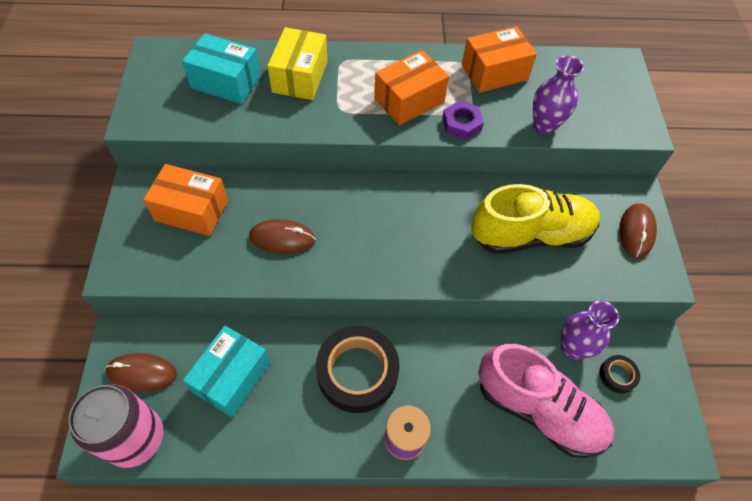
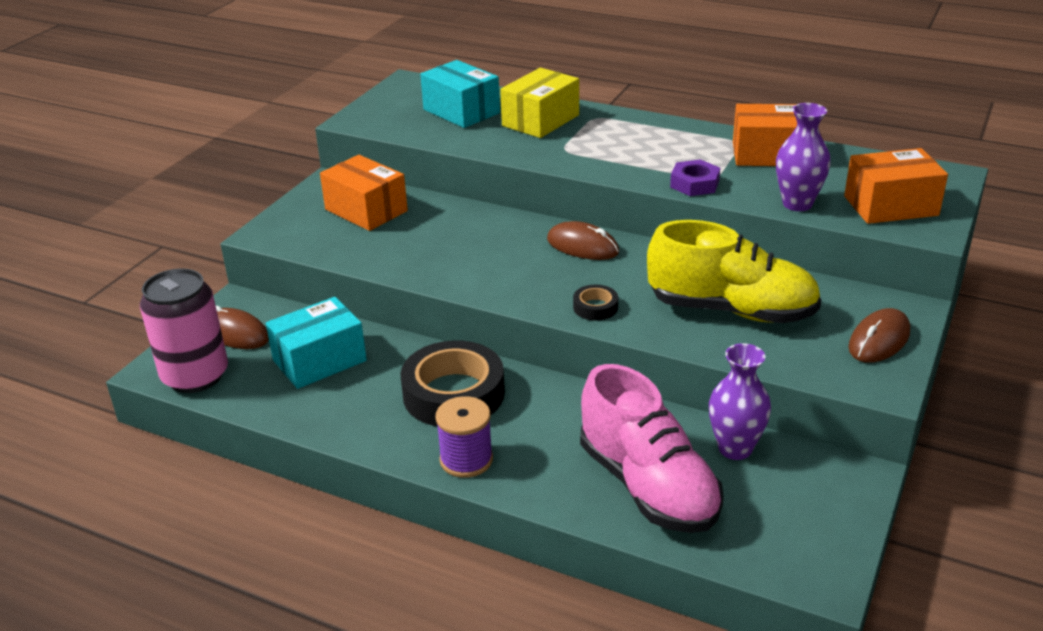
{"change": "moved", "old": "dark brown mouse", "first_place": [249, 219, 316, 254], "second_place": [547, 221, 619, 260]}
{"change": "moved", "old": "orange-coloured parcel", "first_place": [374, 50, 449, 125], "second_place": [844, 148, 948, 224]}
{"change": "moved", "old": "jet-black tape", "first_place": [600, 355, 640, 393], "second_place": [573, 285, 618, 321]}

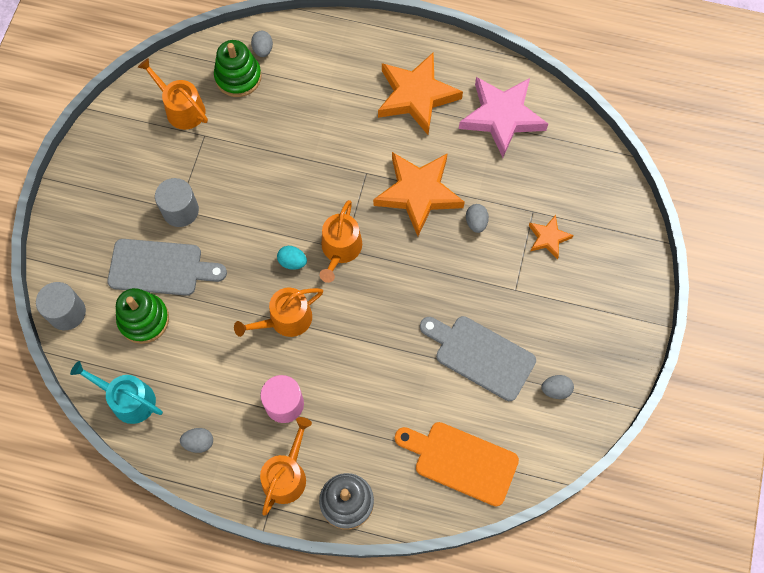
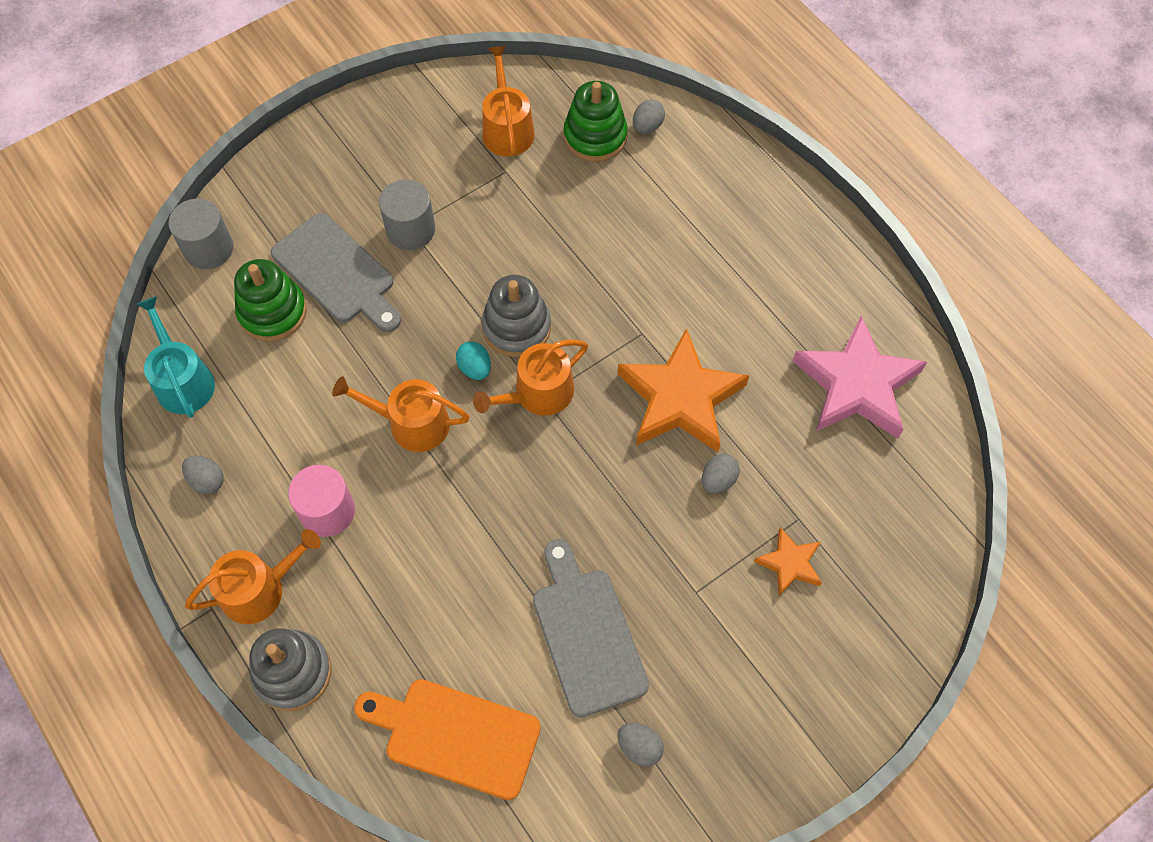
{"change": "removed", "old": "orange-coloured star", "first_place": [378, 52, 463, 135]}
{"change": "added", "new": "ash-grey stacking rings", "second_place": [482, 275, 551, 357]}
{"change": "turned", "old": "orange-coloured cutting board", "first_place": [395, 422, 519, 506], "second_place": [354, 679, 541, 800], "degrees": -45}

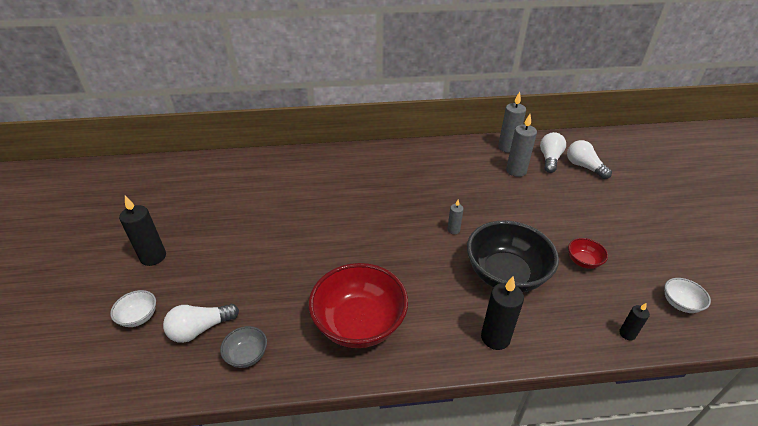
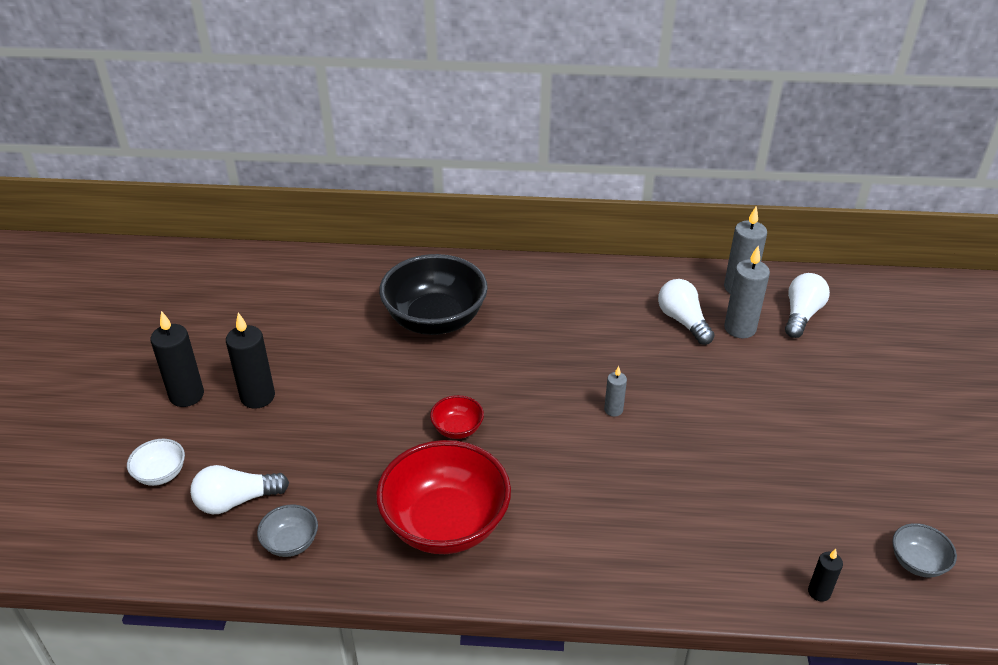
{"change": "moved", "old": "jet-black deep dish", "first_place": [467, 221, 559, 292], "second_place": [379, 254, 488, 335]}
{"change": "moved", "old": "jet-black pillar candle", "first_place": [481, 276, 524, 350], "second_place": [226, 312, 275, 409]}
{"change": "moved", "old": "pure white bulb", "first_place": [567, 140, 612, 179], "second_place": [658, 279, 715, 345]}
{"change": "moved", "old": "scarlet deep dish", "first_place": [568, 238, 608, 269], "second_place": [430, 395, 484, 439]}
{"change": "recoloured", "old": "pure white deep dish", "new": "ash-grey deep dish", "first_place": [665, 278, 711, 313], "second_place": [892, 523, 957, 577]}

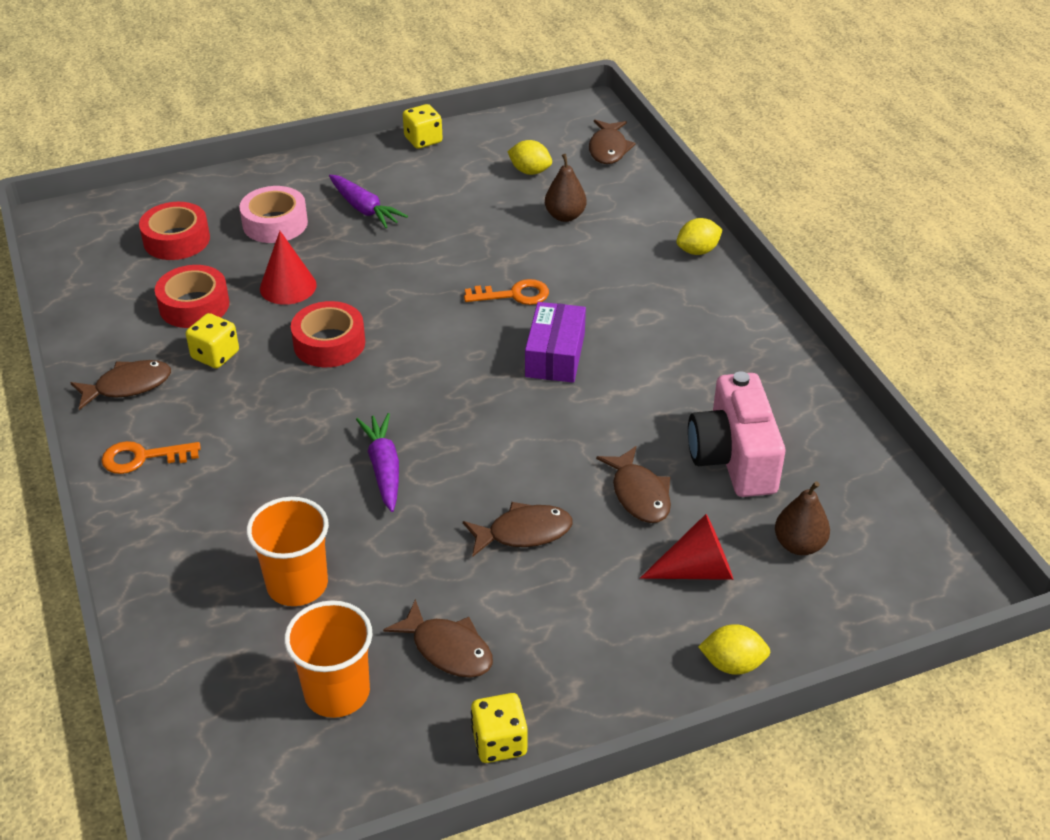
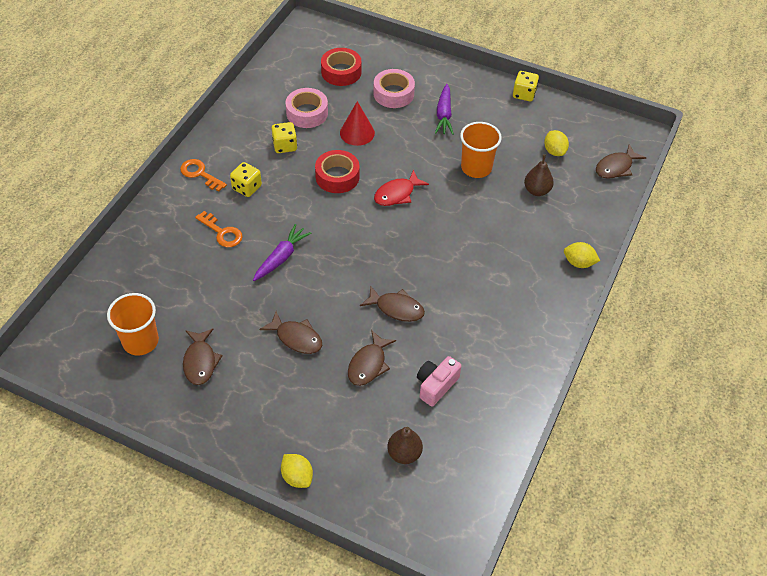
{"change": "removed", "old": "violet parcel", "first_place": [525, 302, 586, 383]}
{"change": "removed", "old": "scarlet cone shape", "first_place": [640, 514, 733, 580]}
{"change": "added", "new": "scarlet toy fish", "second_place": [374, 170, 429, 206]}
{"change": "moved", "old": "dark brown toy fish", "first_place": [70, 360, 171, 410], "second_place": [360, 285, 425, 322]}
{"change": "moved", "old": "orange-coloured beaker", "first_place": [246, 497, 329, 606], "second_place": [460, 122, 502, 178]}
{"change": "moved", "old": "orange-coloured door key", "first_place": [464, 279, 549, 305], "second_place": [195, 211, 243, 247]}
{"change": "moved", "old": "yellow die", "first_place": [471, 693, 527, 763], "second_place": [230, 162, 262, 197]}
{"change": "recoloured", "old": "scarlet tape", "new": "pink tape", "first_place": [155, 265, 229, 328], "second_place": [286, 88, 328, 128]}
{"change": "resized", "old": "pink camera", "first_place": [688, 372, 785, 497], "second_place": [417, 356, 461, 407], "factor": 0.62}

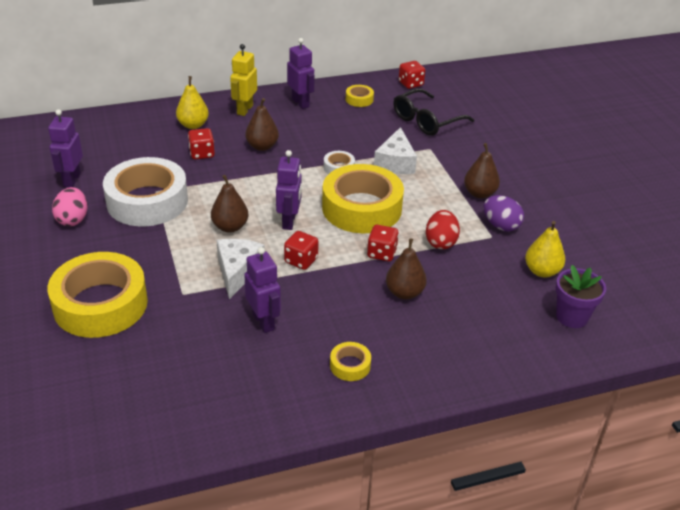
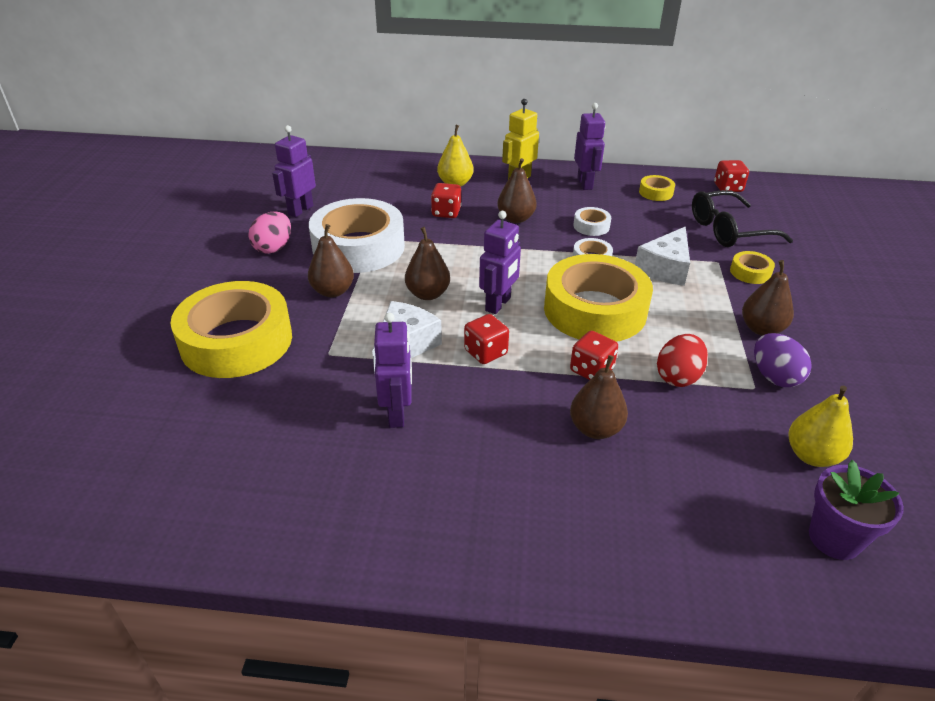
{"change": "added", "new": "dark brown pear", "second_place": [308, 224, 354, 297]}
{"change": "added", "new": "pure white tape", "second_place": [573, 207, 611, 236]}
{"change": "moved", "old": "yellow tape", "first_place": [330, 342, 371, 381], "second_place": [730, 251, 775, 284]}

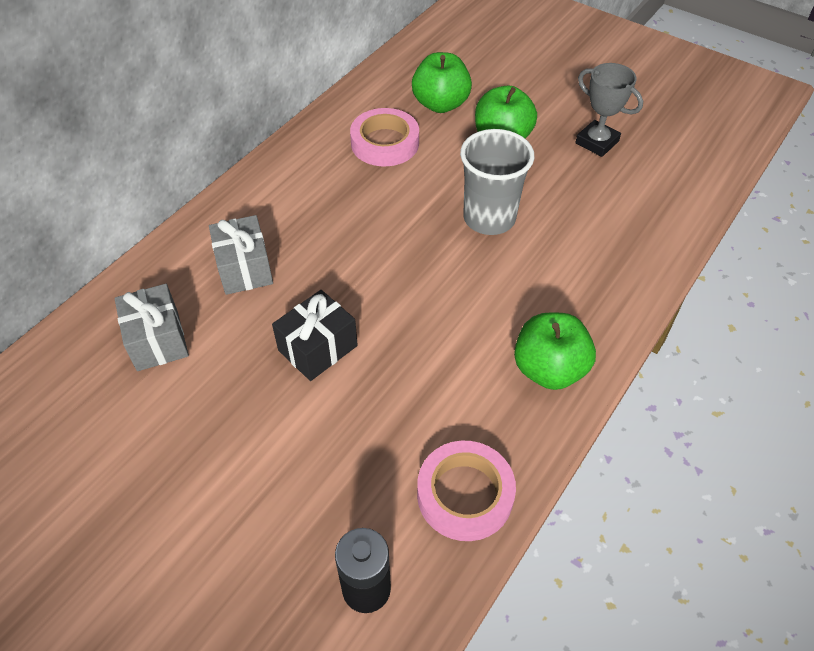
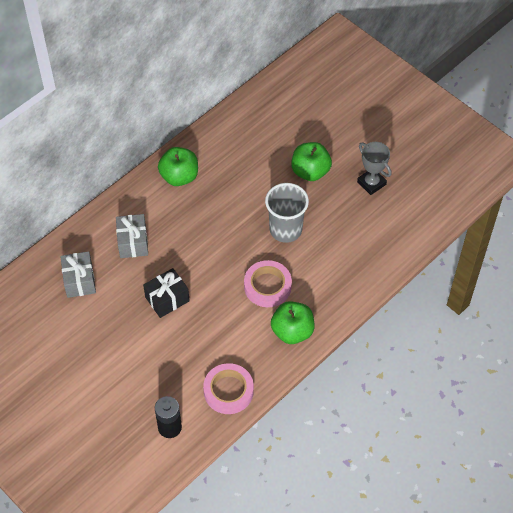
{"change": "moved", "old": "pink tape", "first_place": [350, 108, 419, 166], "second_place": [244, 260, 292, 307]}
{"change": "moved", "old": "emerald apple", "first_place": [412, 52, 472, 113], "second_place": [158, 147, 198, 186]}

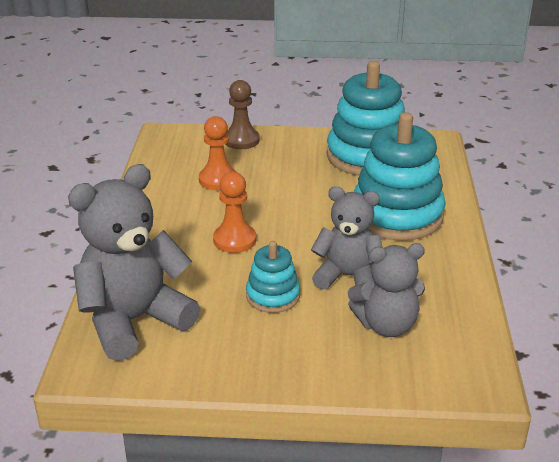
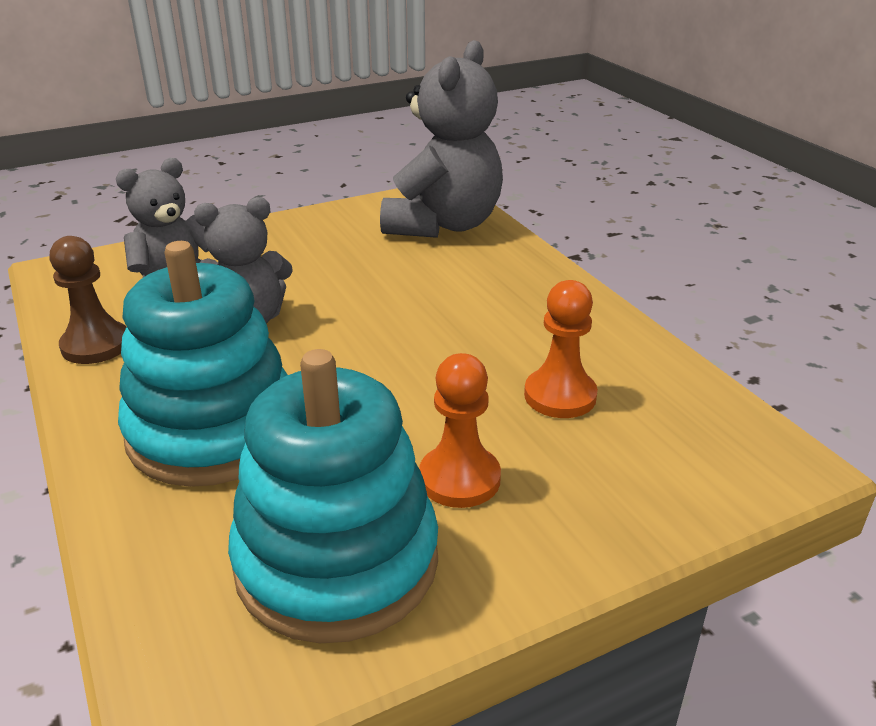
{"change": "removed", "old": "teal stacking rings", "first_place": [246, 241, 300, 313]}
{"change": "moved", "old": "orange-coloured pawn", "first_place": [213, 172, 256, 253], "second_place": [419, 353, 501, 508]}
{"change": "moved", "old": "dark brown pawn", "first_place": [225, 80, 260, 149], "second_place": [50, 236, 126, 364]}

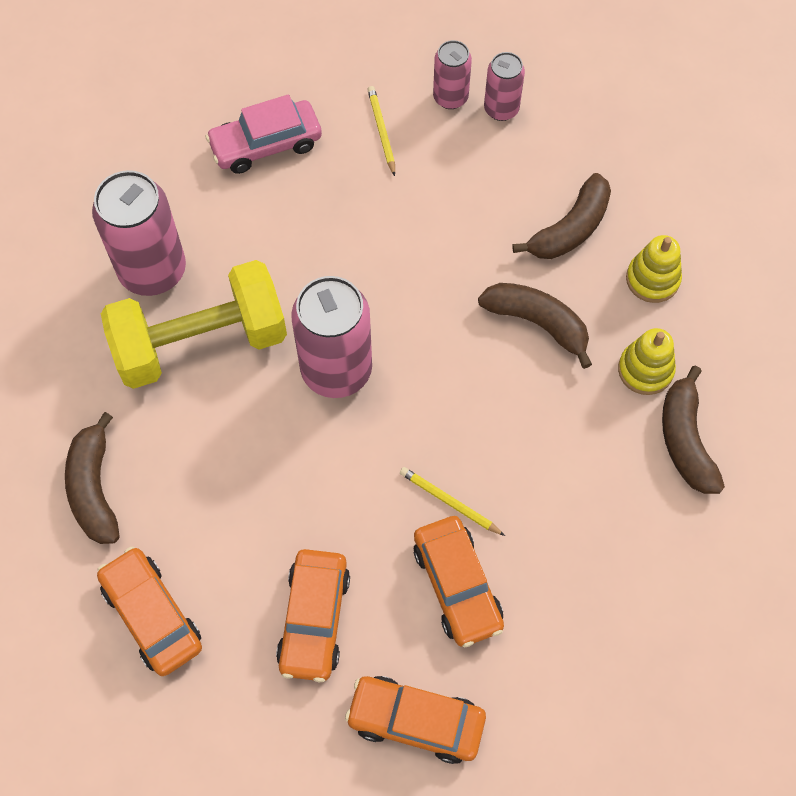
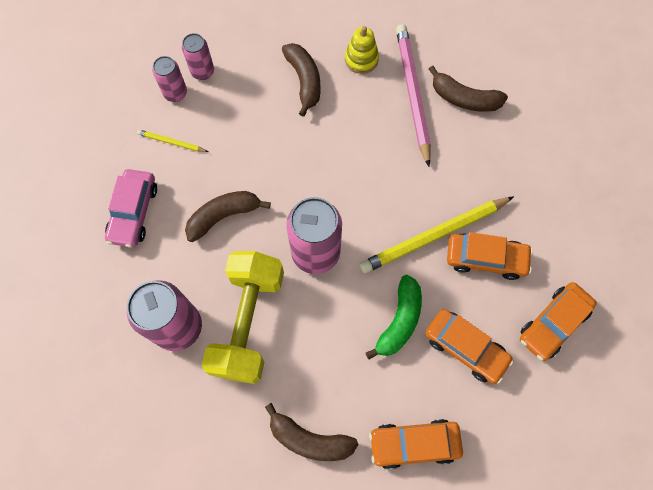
{"change": "added", "new": "emerald banana", "second_place": [366, 275, 422, 360]}
{"change": "moved", "old": "dark brown banana", "first_place": [478, 283, 592, 369], "second_place": [185, 191, 271, 242]}
{"change": "replaced", "old": "yellow stacking rings", "new": "pink lead pencil", "first_place": [618, 328, 676, 395], "second_place": [396, 24, 431, 167]}
{"change": "resized", "old": "yellow lead pencil", "first_place": [400, 467, 505, 536], "second_place": [360, 196, 514, 273], "factor": 2.18}

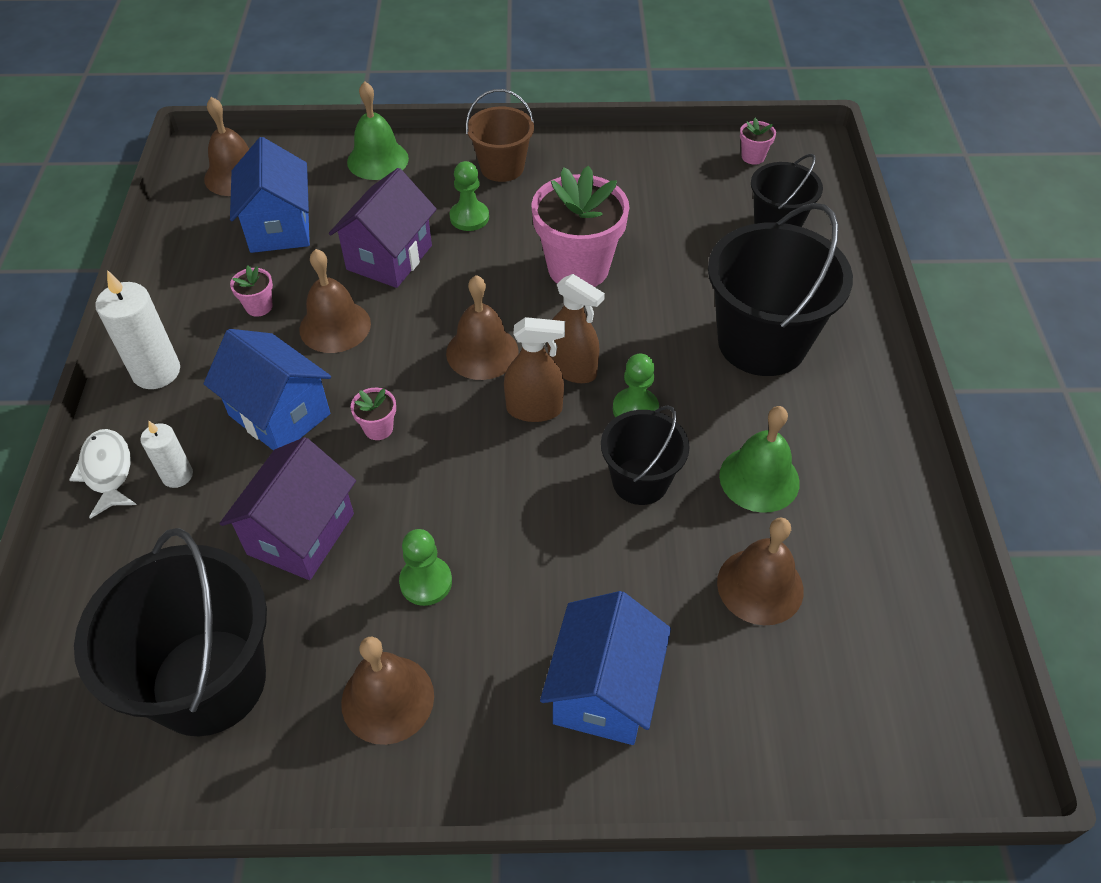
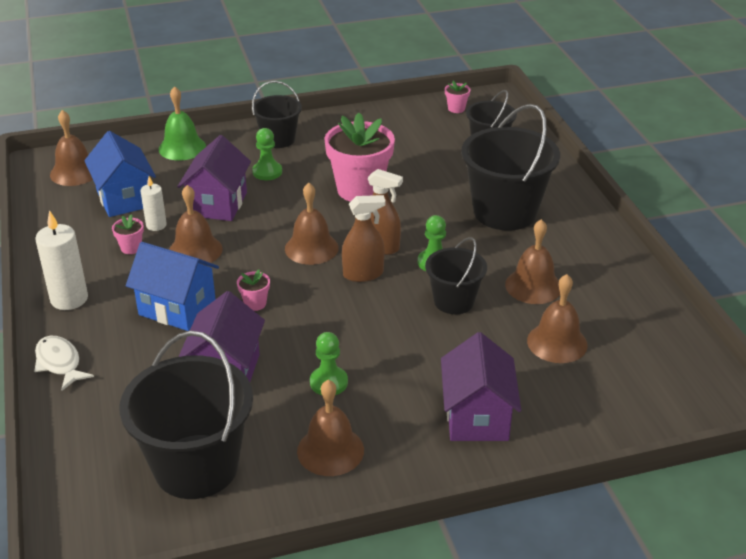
{"change": "moved", "old": "pure white pillar candle", "first_place": [140, 421, 193, 488], "second_place": [140, 177, 167, 231]}
{"change": "recoloured", "old": "dark brown bucket", "new": "jet-black bucket", "first_place": [466, 89, 534, 182], "second_place": [252, 81, 302, 148]}
{"change": "recoloured", "old": "blue toy house", "new": "violet toy house", "first_place": [540, 591, 671, 745], "second_place": [441, 332, 521, 441]}
{"change": "recoloured", "old": "emerald hand bell", "new": "dark brown hand bell", "first_place": [719, 406, 800, 513], "second_place": [505, 219, 560, 304]}

